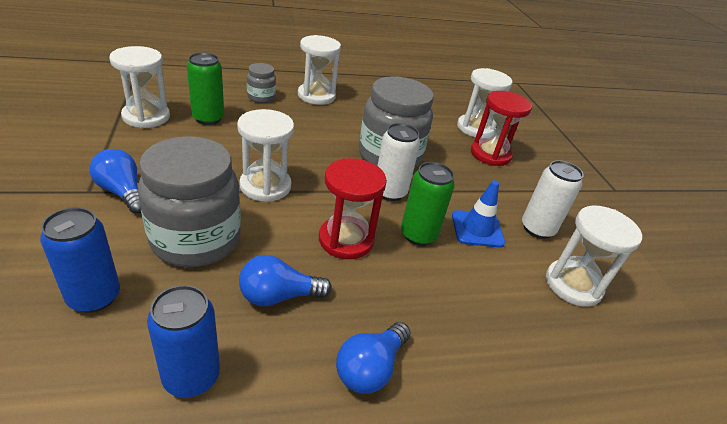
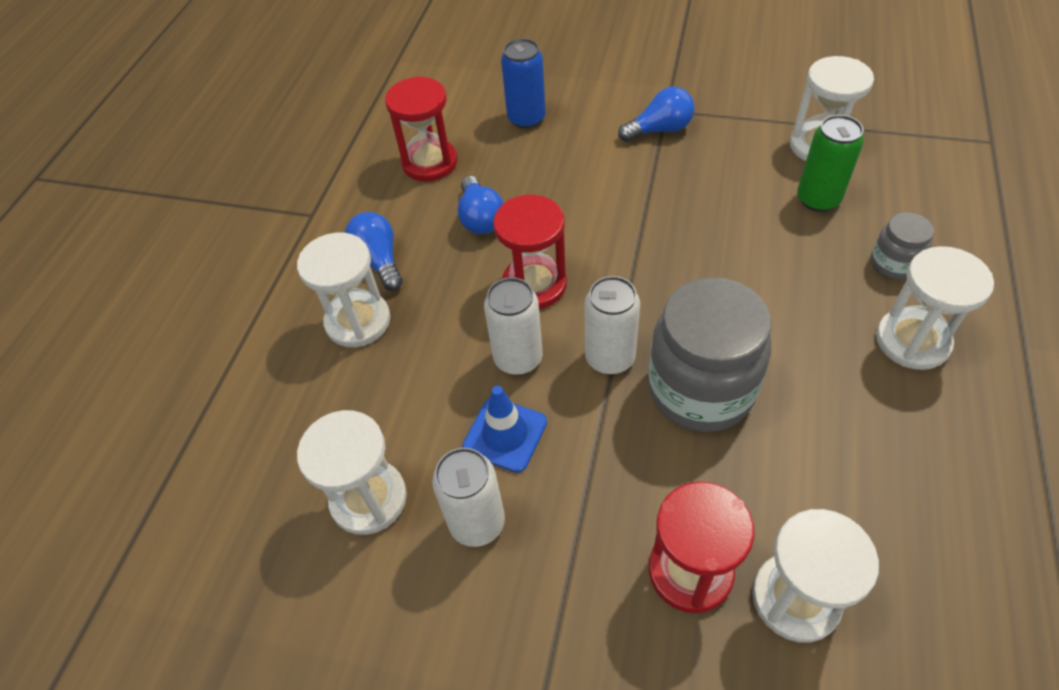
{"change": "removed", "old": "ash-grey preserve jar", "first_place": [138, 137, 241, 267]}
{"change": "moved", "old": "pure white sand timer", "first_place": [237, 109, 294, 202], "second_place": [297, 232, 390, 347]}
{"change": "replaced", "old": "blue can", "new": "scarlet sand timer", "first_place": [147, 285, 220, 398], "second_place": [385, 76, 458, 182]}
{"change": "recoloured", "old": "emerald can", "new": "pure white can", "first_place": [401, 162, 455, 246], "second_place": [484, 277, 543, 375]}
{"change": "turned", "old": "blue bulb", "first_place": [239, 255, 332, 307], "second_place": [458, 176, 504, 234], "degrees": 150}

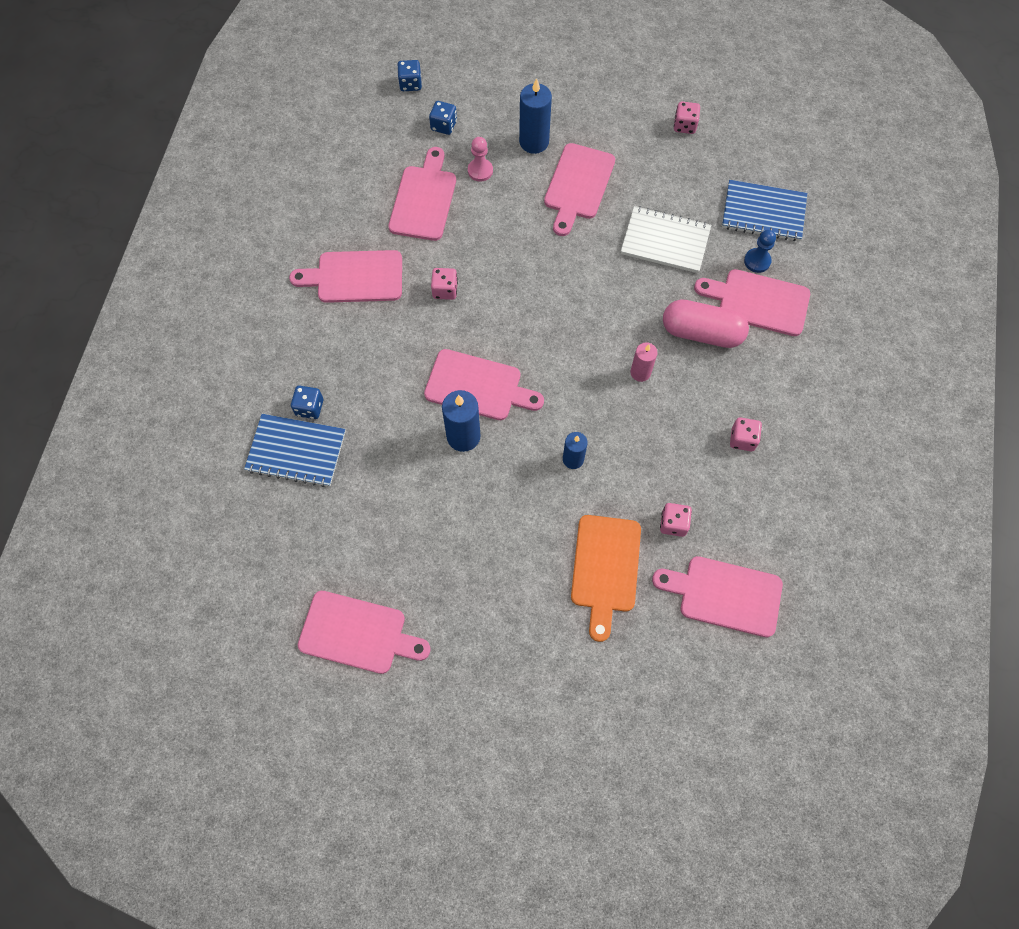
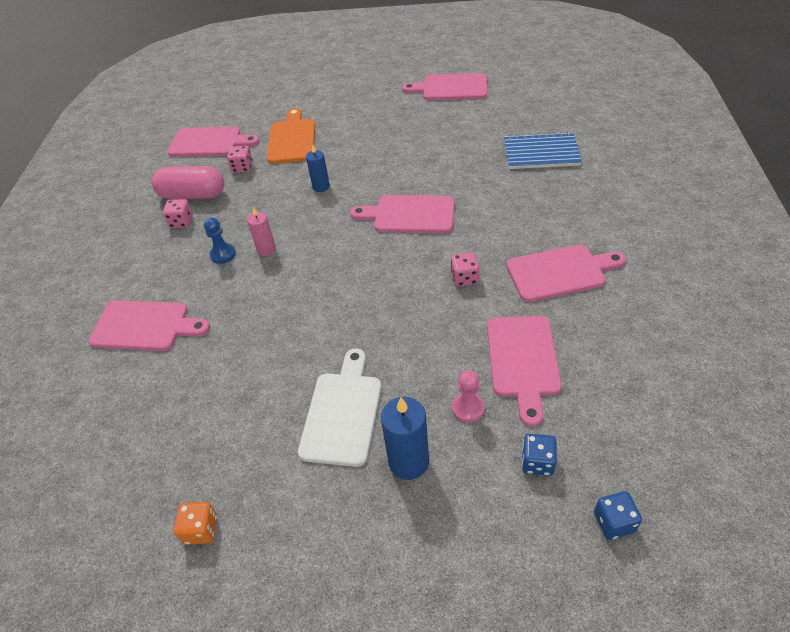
{"change": "removed", "old": "blue die", "first_place": [291, 386, 323, 419]}
{"change": "removed", "old": "blue pillar candle", "first_place": [442, 390, 481, 452]}
{"change": "removed", "old": "pure white exercise book", "first_place": [621, 206, 711, 273]}
{"change": "removed", "old": "blue exercise book", "first_place": [722, 180, 807, 241]}
{"change": "moved", "old": "pink pill", "first_place": [663, 299, 749, 348], "second_place": [152, 166, 224, 199]}
{"change": "moved", "old": "blue pawn", "first_place": [744, 230, 776, 273], "second_place": [204, 217, 236, 264]}
{"change": "recoloured", "old": "pink cutting board", "new": "pure white cutting board", "first_place": [544, 143, 615, 236], "second_place": [298, 349, 381, 467]}
{"change": "recoloured", "old": "pink die", "new": "orange-coloured die", "first_place": [674, 101, 700, 134], "second_place": [174, 502, 217, 544]}

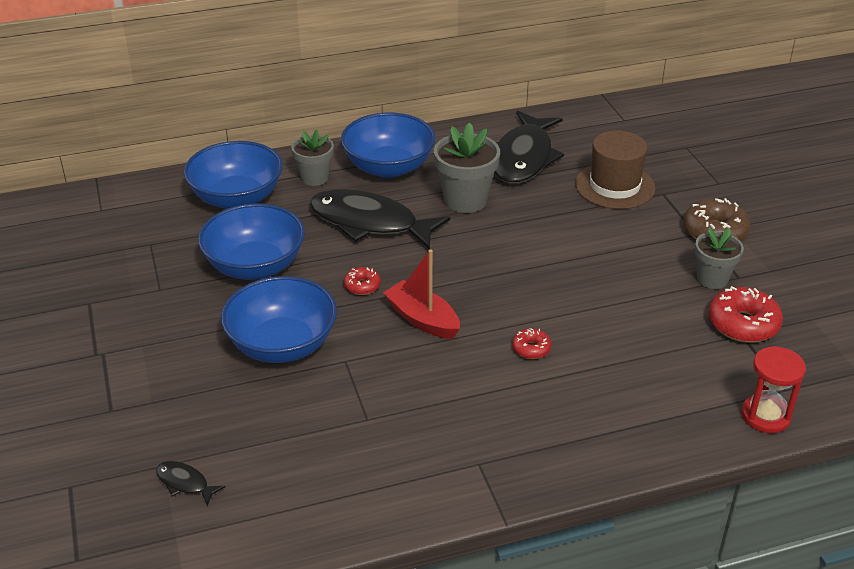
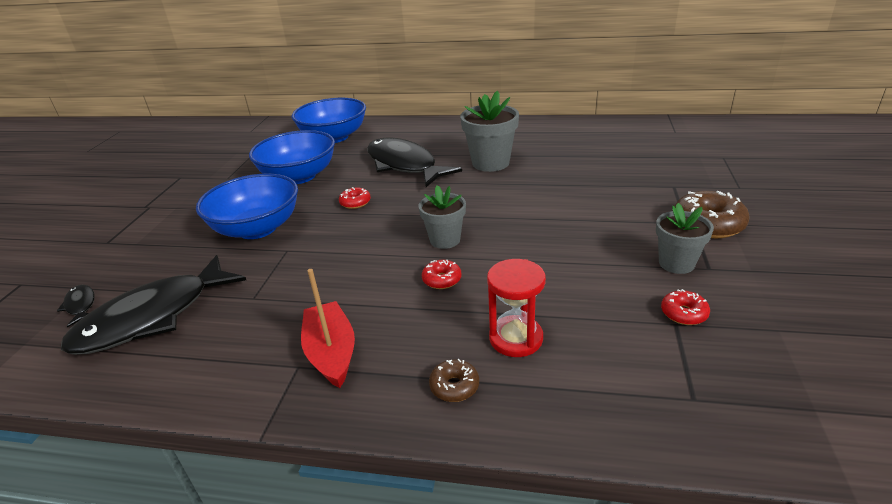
{"change": "removed", "old": "blue deep dish", "first_place": [341, 113, 435, 178]}
{"change": "removed", "old": "dark brown top hat", "first_place": [575, 131, 656, 209]}
{"change": "added", "new": "dark brown donut", "second_place": [429, 359, 479, 402]}
{"change": "moved", "old": "ash-grey flower pot", "first_place": [291, 129, 334, 186], "second_place": [418, 185, 466, 249]}
{"change": "moved", "old": "scarlet toy boat", "first_place": [383, 250, 460, 339], "second_place": [301, 269, 355, 388]}
{"change": "moved", "old": "jet-black toy fish", "first_place": [494, 111, 564, 184], "second_place": [61, 255, 246, 355]}
{"change": "moved", "old": "scarlet sand timer", "first_place": [741, 346, 806, 433], "second_place": [487, 259, 546, 357]}
{"change": "resized", "old": "scarlet donut", "first_place": [708, 286, 783, 343], "second_place": [661, 289, 710, 325], "factor": 0.53}

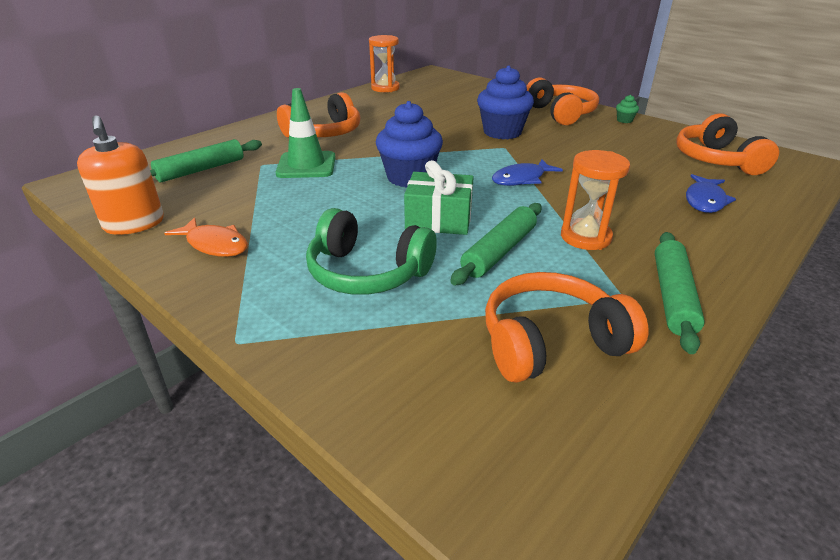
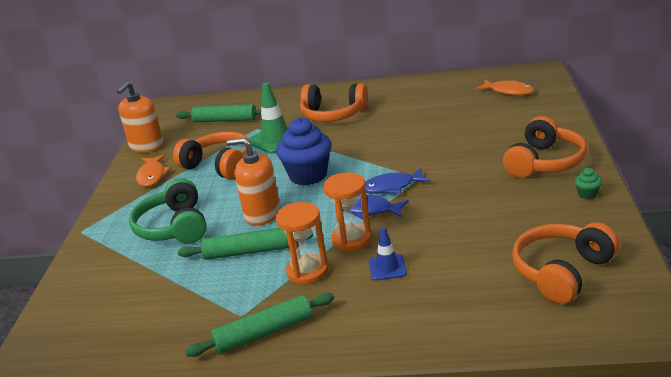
{"change": "removed", "old": "blue cupcake", "first_place": [477, 65, 534, 139]}
{"change": "added", "new": "blue safety cone", "second_place": [369, 227, 407, 281]}
{"change": "added", "new": "orange-coloured toy fish", "second_place": [476, 79, 534, 96]}
{"change": "moved", "old": "orange-coloured sand timer", "first_place": [369, 35, 400, 92], "second_place": [323, 172, 372, 251]}
{"change": "moved", "old": "orange-coloured headset", "first_place": [485, 272, 648, 383], "second_place": [173, 132, 252, 179]}
{"change": "moved", "old": "blue toy fish", "first_place": [686, 174, 736, 213], "second_place": [365, 168, 431, 194]}
{"change": "replaced", "old": "emerald gift", "new": "orange-coloured pump bottle", "first_place": [404, 160, 474, 235], "second_place": [227, 138, 280, 226]}

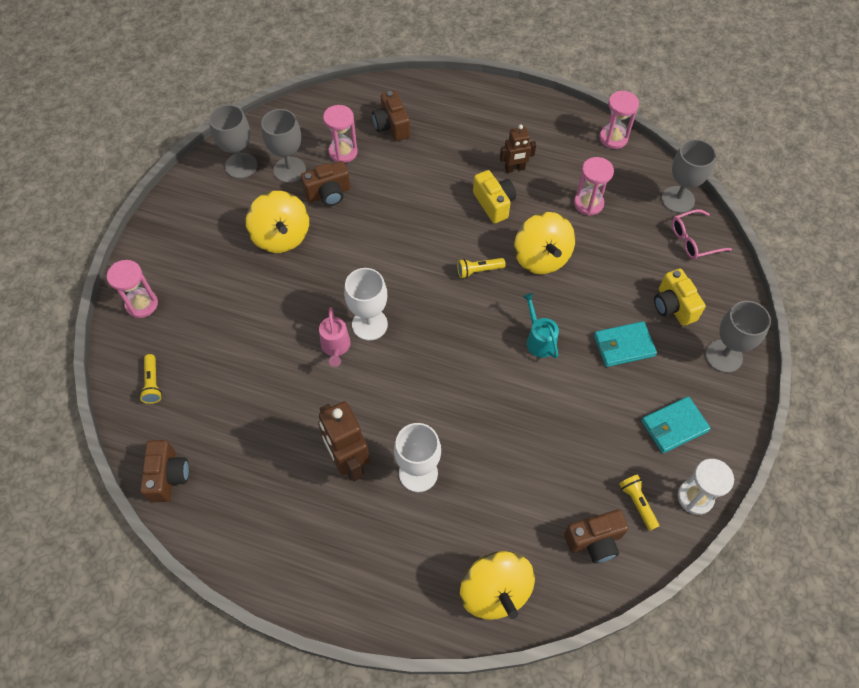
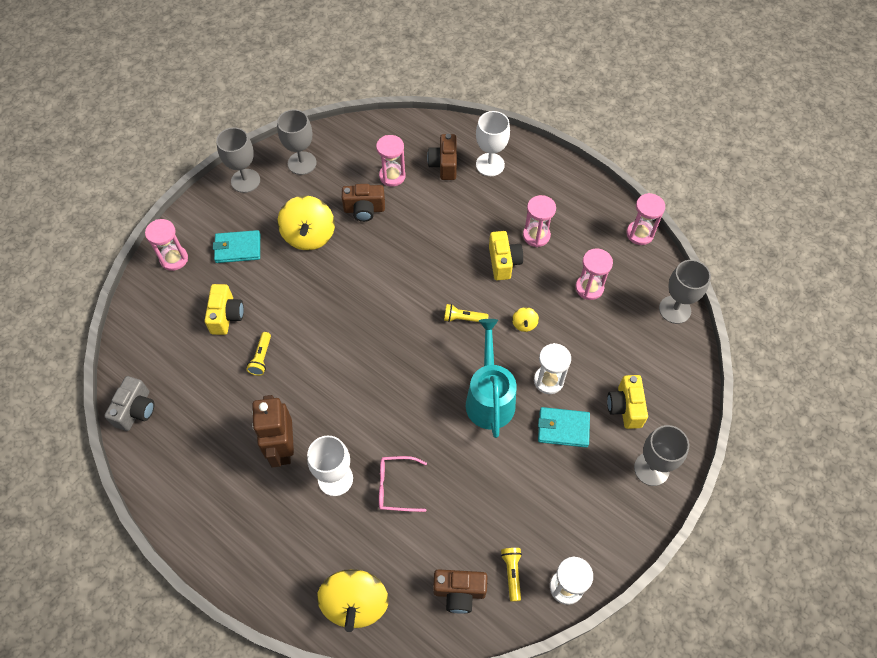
{"change": "removed", "old": "pink watering pot", "first_place": [319, 307, 351, 367]}
{"change": "added", "new": "yellow camera", "second_place": [205, 284, 244, 335]}
{"change": "added", "new": "pure white sand timer", "second_place": [534, 343, 571, 394]}
{"change": "moved", "old": "yellow torch", "first_place": [139, 354, 162, 404], "second_place": [247, 332, 271, 376]}
{"change": "moved", "old": "ash-grey goblet", "first_place": [261, 109, 306, 183], "second_place": [216, 127, 260, 193]}
{"change": "moved", "old": "pure white goblet", "first_place": [344, 268, 388, 340], "second_place": [476, 111, 510, 176]}
{"change": "moved", "old": "teal card wallet", "first_place": [641, 396, 711, 453], "second_place": [213, 230, 260, 263]}
{"change": "moved", "old": "pink spectacles", "first_place": [672, 209, 732, 259], "second_place": [379, 456, 427, 512]}
{"change": "replaced", "old": "dark brown toy robot", "new": "pink sand timer", "first_place": [500, 125, 536, 173], "second_place": [523, 195, 556, 247]}
{"change": "recoloured", "old": "dark brown camera", "new": "ash-grey camera", "first_place": [140, 440, 189, 502], "second_place": [104, 376, 155, 431]}
{"change": "resized", "old": "yellow whirligig", "first_place": [514, 212, 575, 275], "second_place": [512, 307, 539, 332], "factor": 0.45}
{"change": "resized", "old": "teal watering pot", "first_place": [522, 293, 559, 358], "second_place": [466, 319, 517, 438], "factor": 1.79}

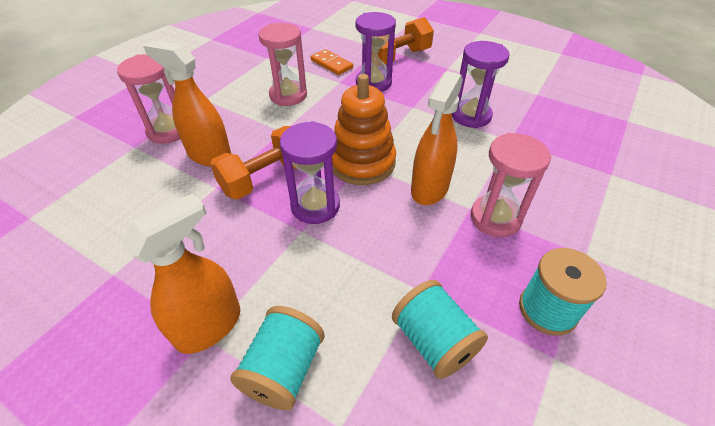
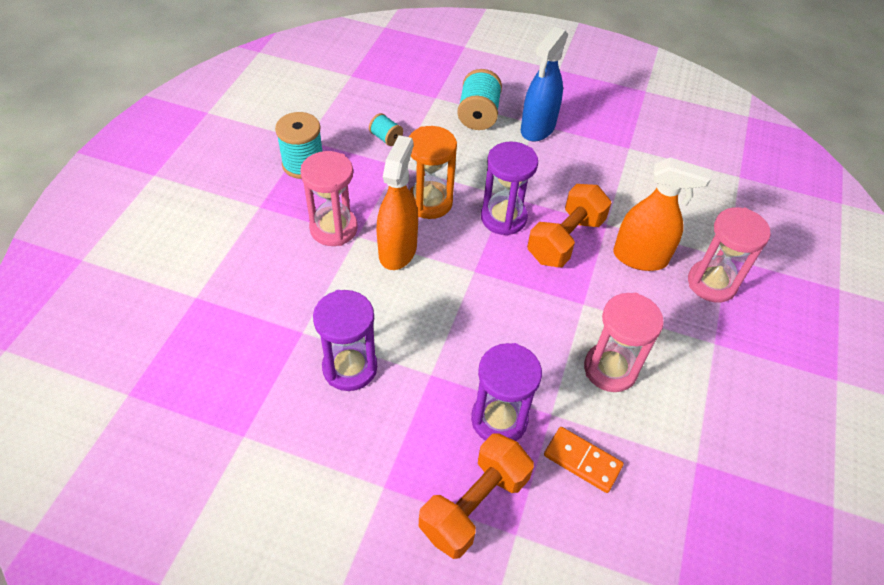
{"change": "removed", "old": "orange-coloured stacking rings", "first_place": [332, 74, 396, 185]}
{"change": "added", "new": "orange-coloured sand timer", "second_place": [409, 126, 457, 219]}
{"change": "recoloured", "old": "orange-coloured sprayer", "new": "blue sprayer", "first_place": [122, 194, 240, 354], "second_place": [521, 27, 568, 142]}
{"change": "resized", "old": "teal spool", "first_place": [392, 280, 488, 379], "second_place": [369, 113, 403, 146], "factor": 0.56}

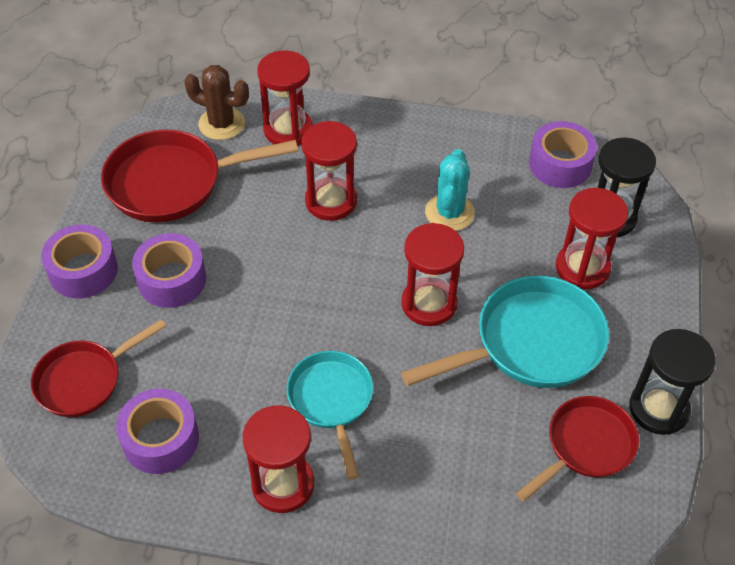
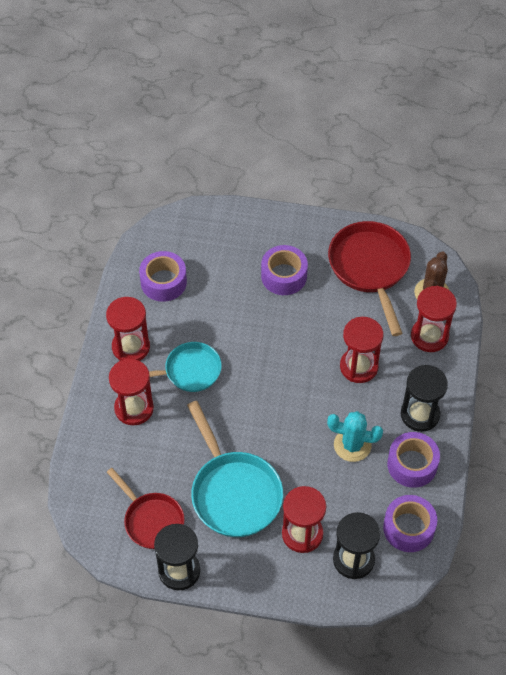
{"change": "removed", "old": "scarlet skillet", "first_place": [31, 319, 166, 417]}
{"change": "added", "new": "jet-black sand timer", "second_place": [401, 365, 448, 432]}
{"change": "moved", "old": "violet tape", "first_place": [41, 225, 118, 298], "second_place": [387, 432, 440, 488]}
{"change": "moved", "old": "scarlet sand timer", "first_place": [401, 223, 464, 326], "second_place": [109, 359, 154, 426]}

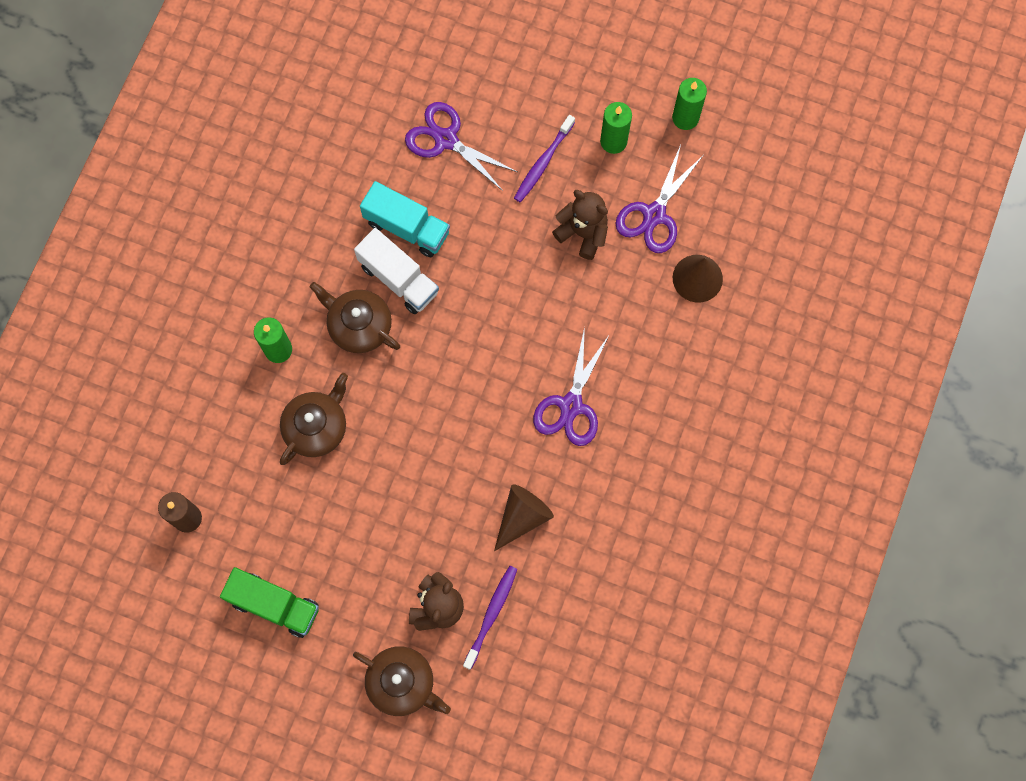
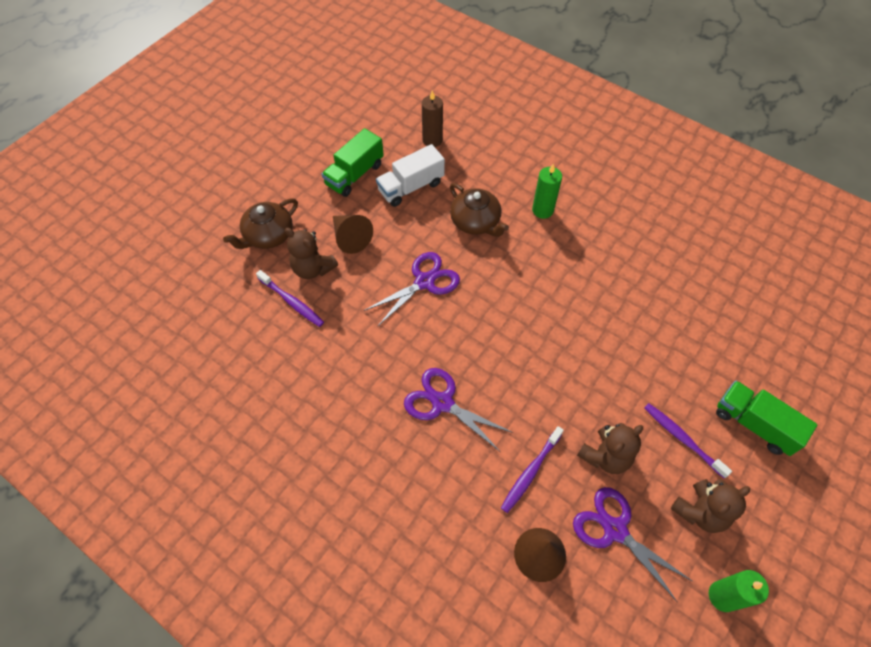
{"change": "removed", "old": "dark brown china teapot", "first_place": [310, 282, 400, 353]}
{"change": "removed", "old": "teal lorry", "first_place": [360, 181, 450, 258]}
{"change": "added", "new": "violet dental brush", "second_place": [501, 426, 564, 513]}
{"change": "added", "new": "emerald lorry", "second_place": [716, 381, 817, 456]}
{"change": "moved", "old": "pure white lorry", "first_place": [354, 228, 439, 314], "second_place": [376, 144, 445, 207]}
{"change": "moved", "old": "violet shears", "first_place": [405, 102, 517, 191], "second_place": [364, 252, 460, 326]}
{"change": "moved", "old": "dark brown cone shape", "first_place": [494, 484, 554, 551], "second_place": [333, 215, 373, 254]}
{"change": "replaced", "old": "emerald pillar candle", "new": "dark brown stuffed bear", "first_place": [600, 102, 632, 154], "second_place": [671, 479, 750, 533]}

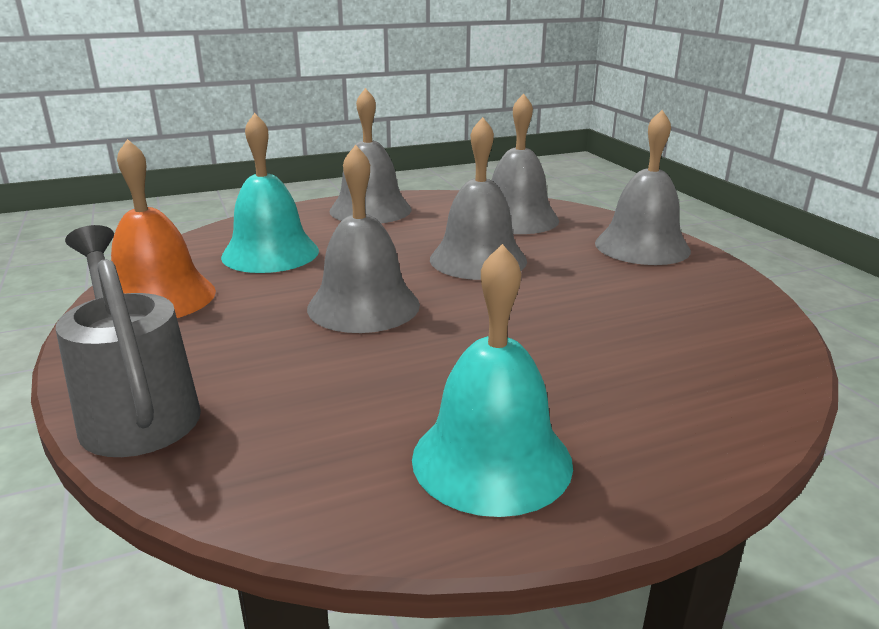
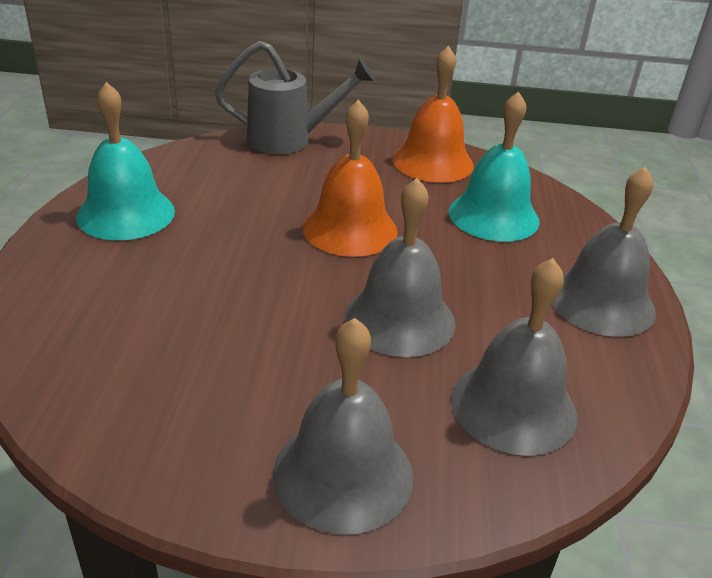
{"change": "recoloured", "old": "ash-grey hand bell", "new": "orange-coloured hand bell", "first_place": [307, 145, 420, 333], "second_place": [303, 100, 398, 257]}

